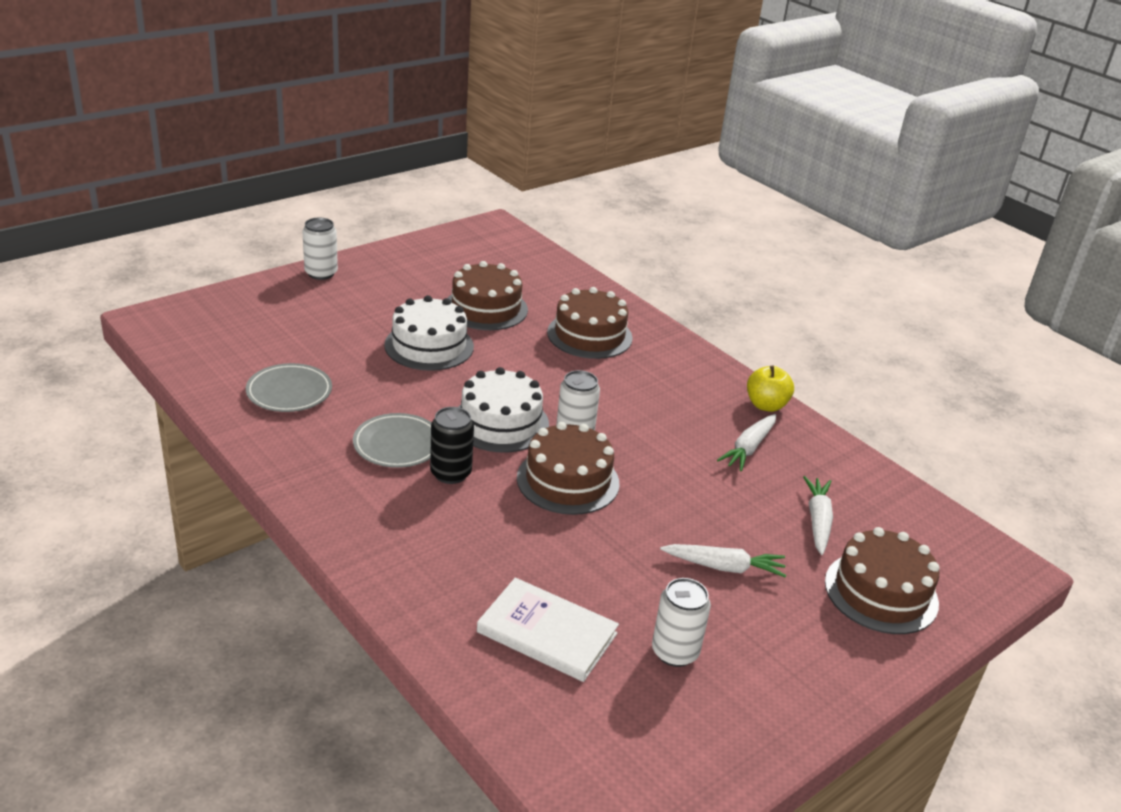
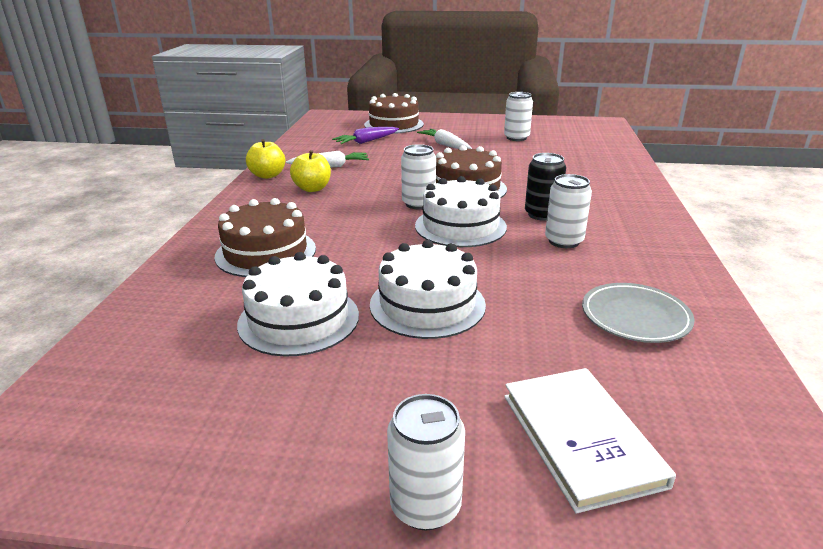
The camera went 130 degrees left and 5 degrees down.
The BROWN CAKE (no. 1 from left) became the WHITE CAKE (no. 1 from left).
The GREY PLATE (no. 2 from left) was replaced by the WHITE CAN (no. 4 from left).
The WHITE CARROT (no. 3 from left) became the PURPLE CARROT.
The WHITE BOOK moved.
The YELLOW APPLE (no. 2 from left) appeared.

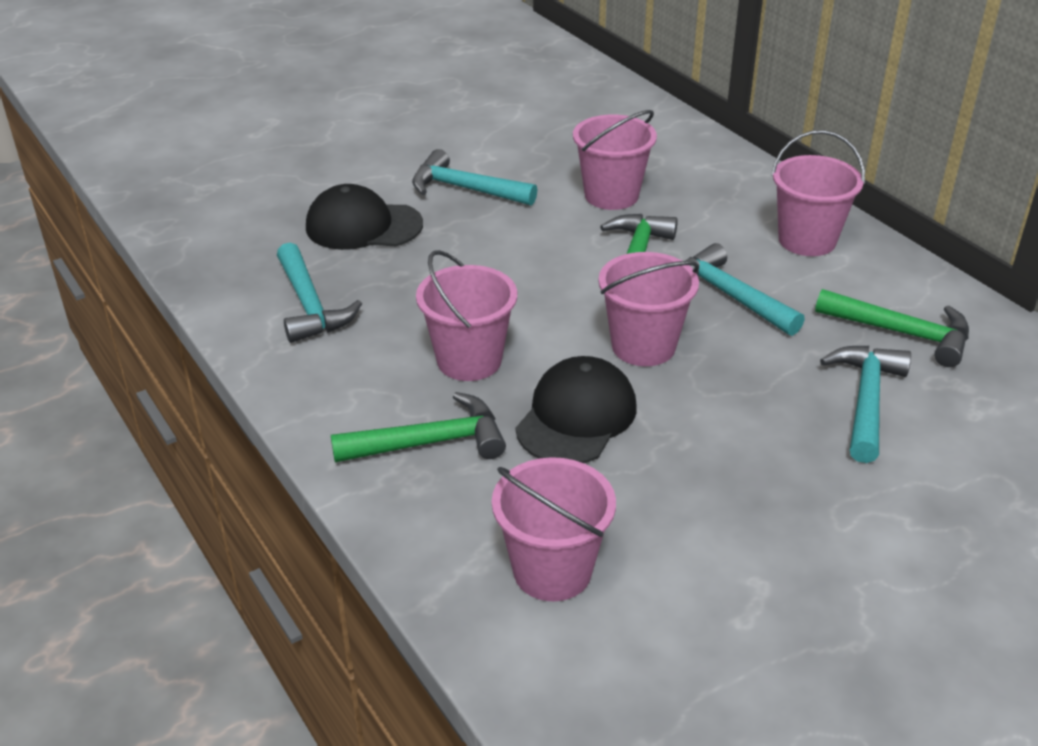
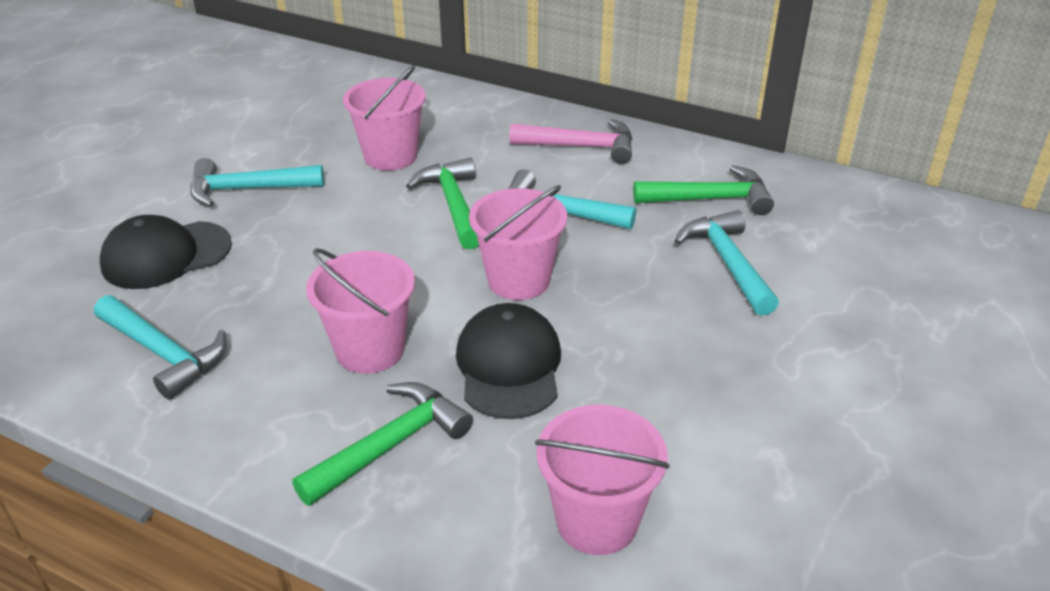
The camera went 30 degrees left and 0 degrees up.
The PINK BUCKET (no. 5 from left) was replaced by the PINK HAMMER.

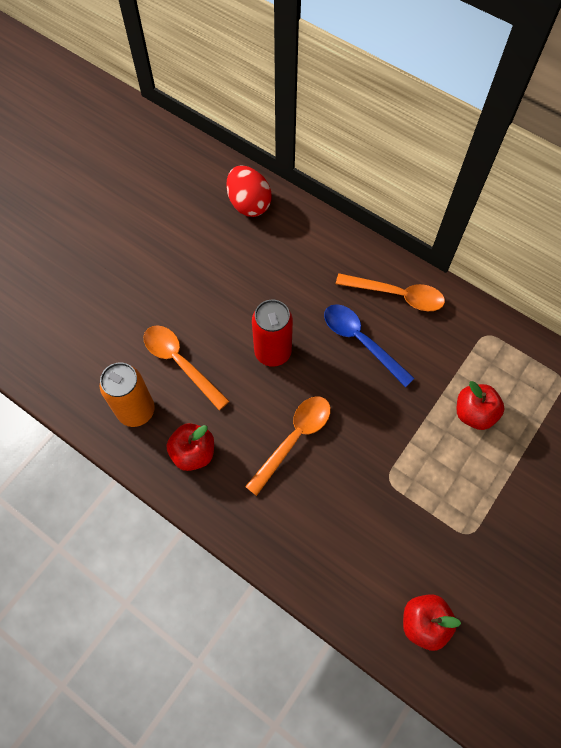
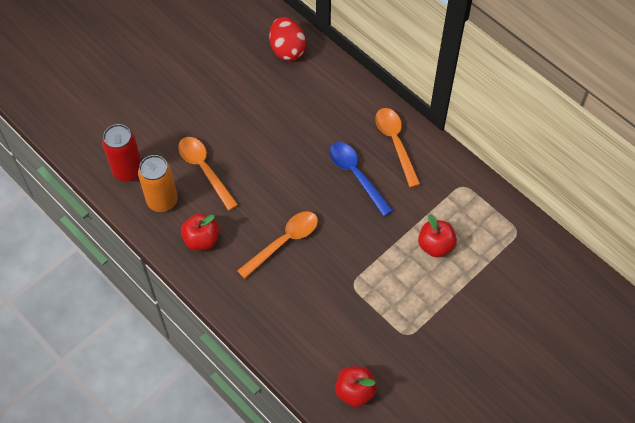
The camera went 10 degrees right and 5 degrees down.
The ORANGE SPOON (no. 3 from left) turned 135 degrees counterclockwise.
The RED CAN moved.

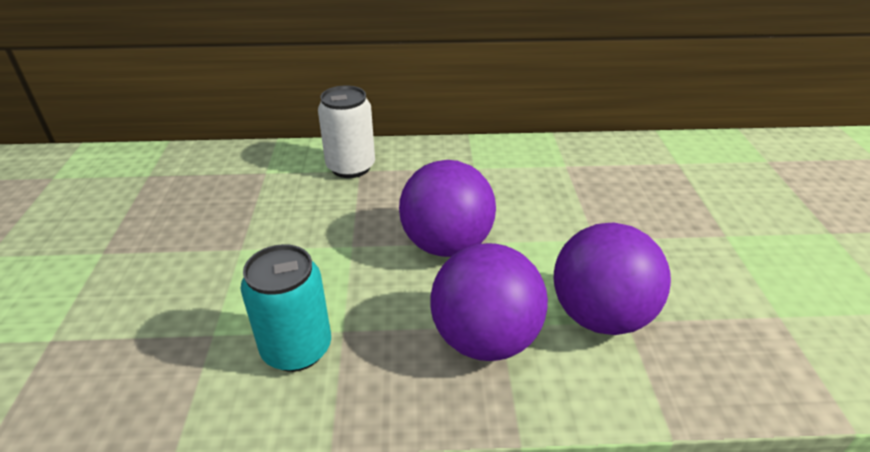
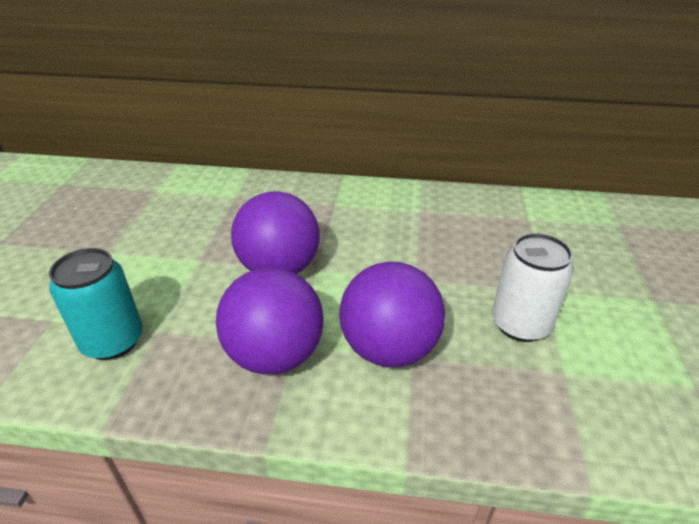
The camera went 10 degrees right and 0 degrees up.
The WHITE CAN moved.

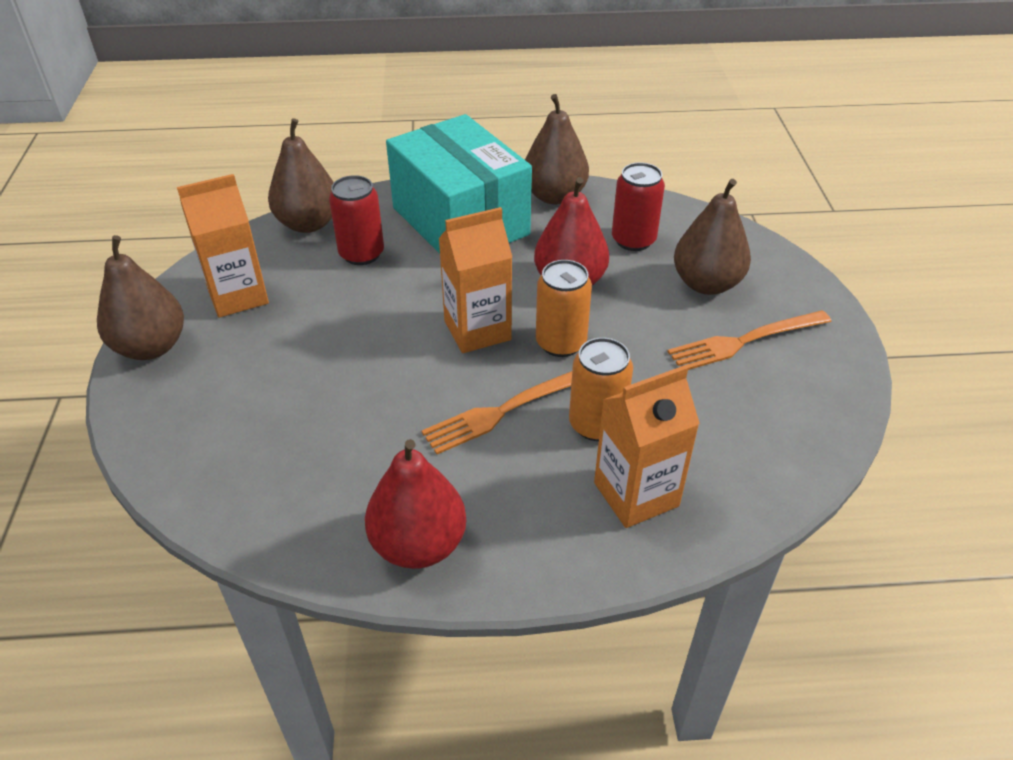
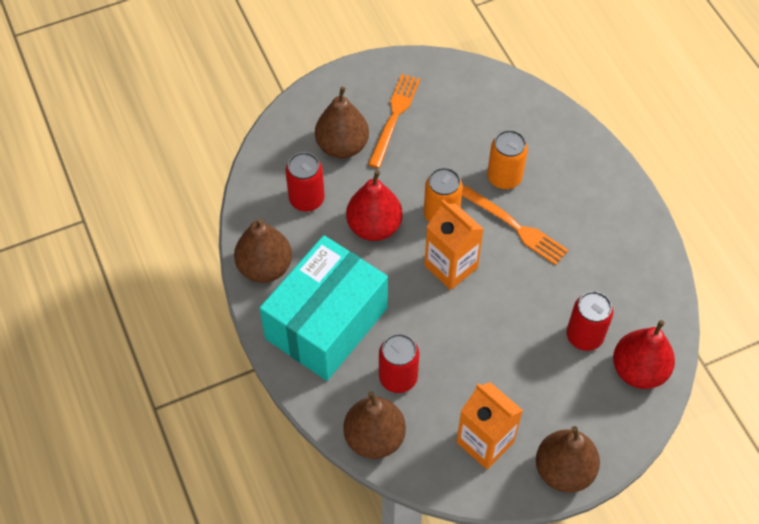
The camera went 110 degrees left and 15 degrees up.
The ORANGE FORK (no. 2 from left in the first image) turned 120 degrees counterclockwise.
The ORANGE CARTON (no. 3 from left) disappeared.
The RED PEAR (no. 1 from left in the first image) moved.
The RED CAN (no. 3 from left) appeared.

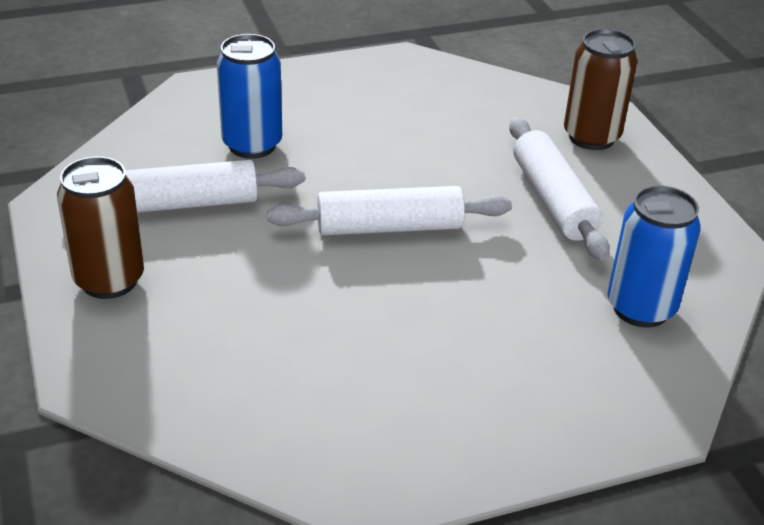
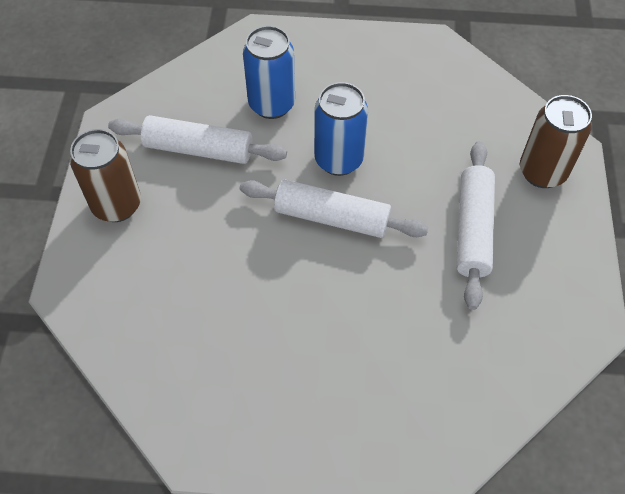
The camera went 25 degrees right and 20 degrees up.
The BLUE CAN (no. 2 from left) moved.

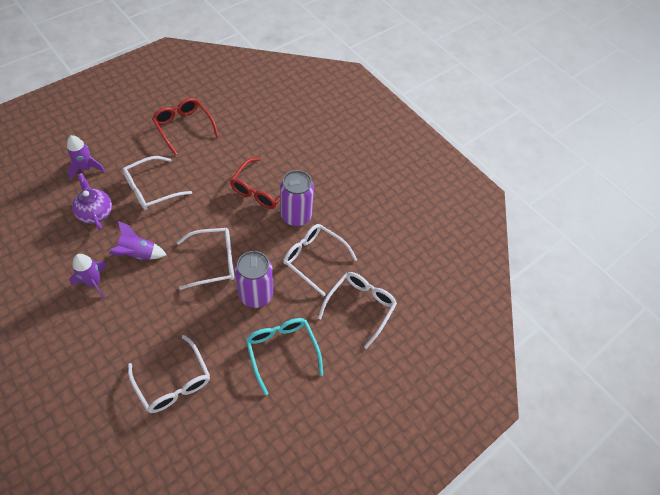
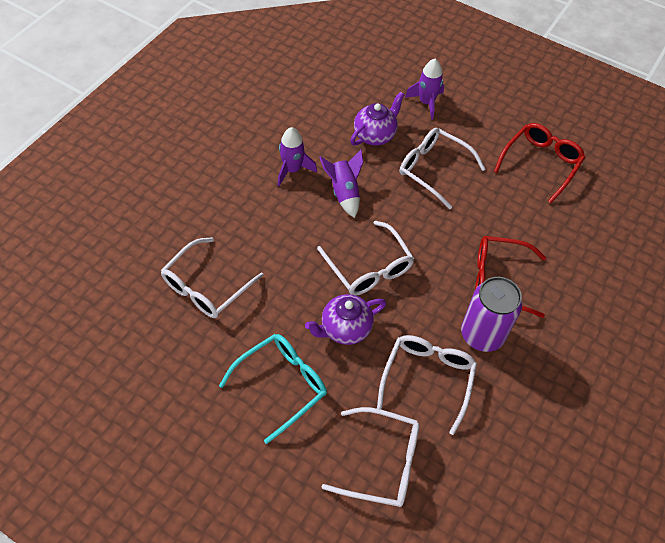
The camera went 75 degrees right and 0 degrees up.
The PURPLE CAN (no. 1 from left) was replaced by the PURPLE TEAPOT (no. 1 from left).

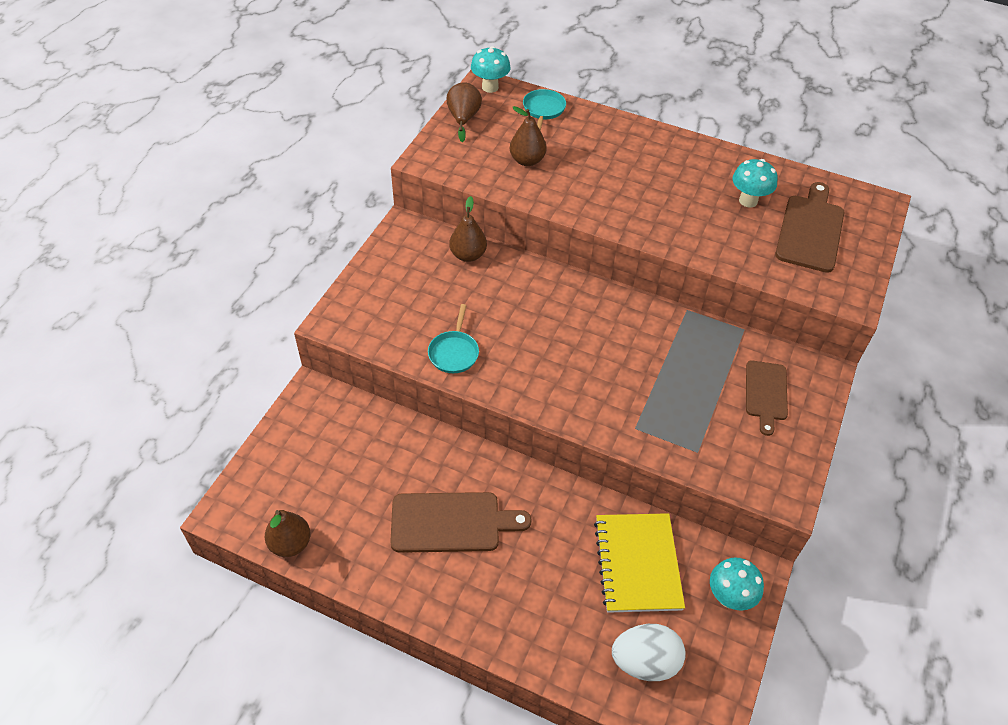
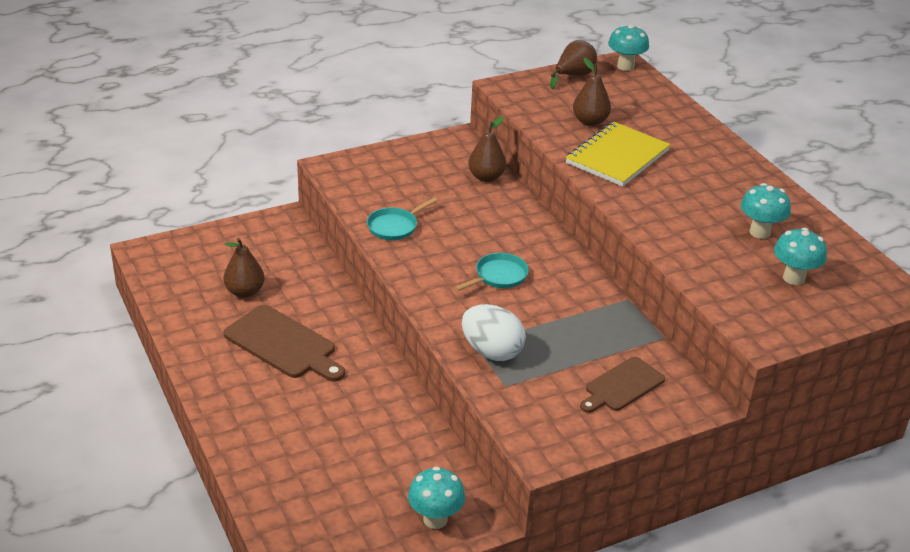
The camera went 40 degrees right and 15 degrees down.
The TURQUOISE PAN (no. 2 from left) moved.
The BROWN CUTTING BOARD (no. 3 from left) was replaced by the TURQUOISE MUSHROOM (no. 4 from left).
The BROWN PEAR (no. 1 from left) moved.
The YELLOW NOTEBOOK moved.
The WHITE EGG moved.

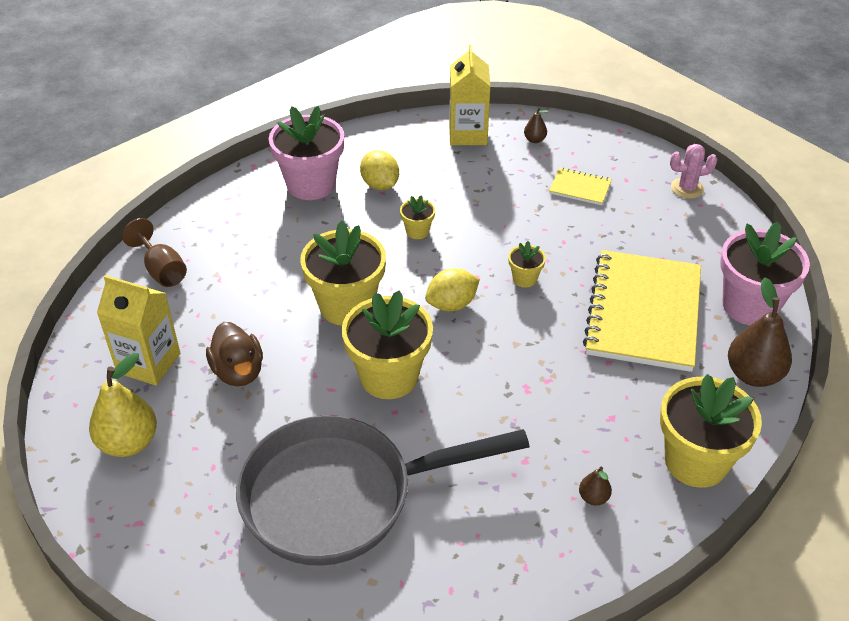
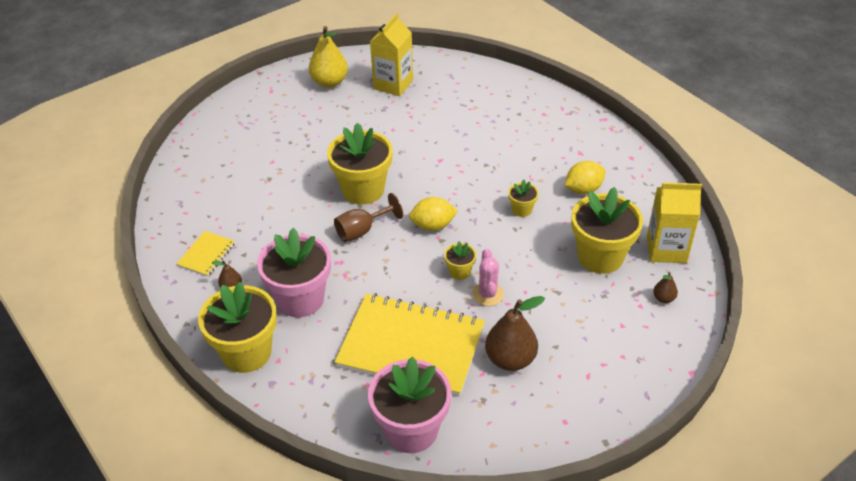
The camera went 95 degrees right and 0 degrees up.
The PINK FLOWER POT (no. 1 from left) moved.
The PINK CACTUS moved.
The YELLOW NOTEBOOK (no. 1 from left) moved.
The BROWN GOBLET moved.
The YELLOW FLOWER POT (no. 1 from left in the first image) moved.
The YELLOW LEMON (no. 2 from left in the first image) turned 75 degrees counterclockwise.
The BROWN PEAR (no. 3 from left in the first image) moved.
The BROWN DUCK disappeared.
The GREY PAN disappeared.

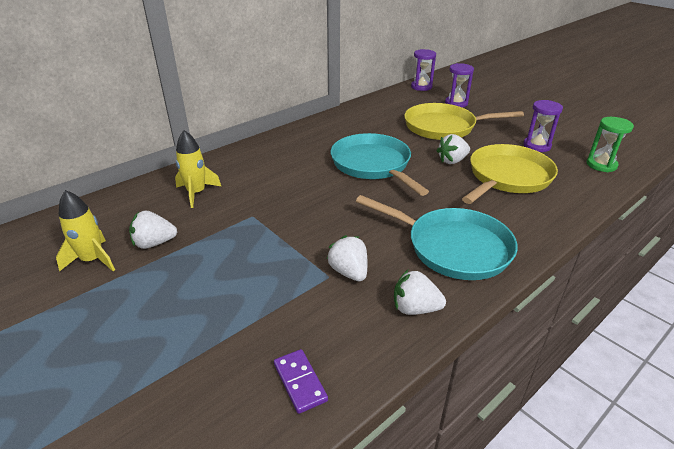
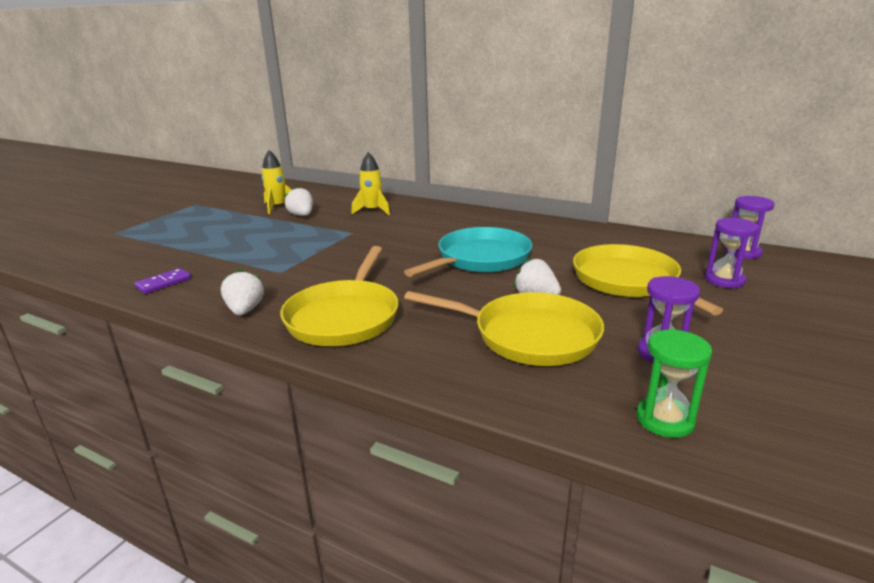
The camera went 70 degrees right and 10 degrees down.
The TURQUOISE PAN (no. 2 from left) became the YELLOW PAN (no. 1 from left).
The WHITE STRAWBERRY (no. 2 from left) disappeared.

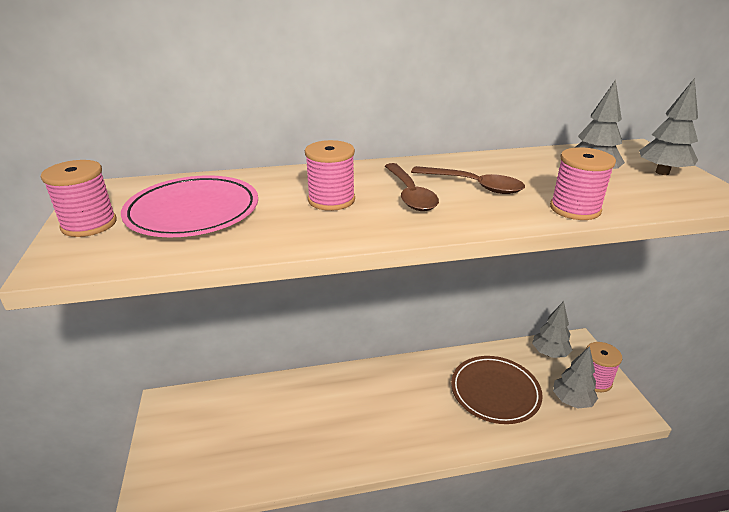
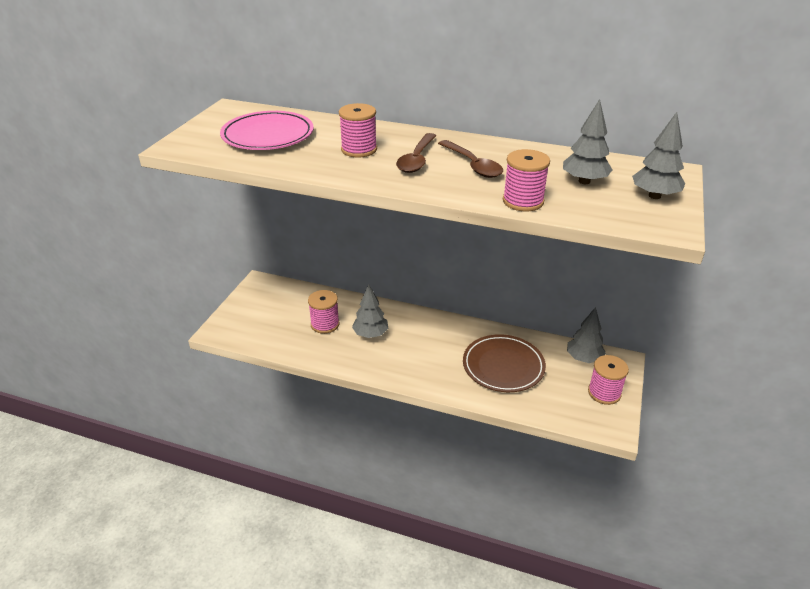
The camera went 30 degrees right and 5 degrees up.
The PINK SPOOL (no. 1 from left) moved.
The GREY TREE (no. 2 from left in the first image) moved.

